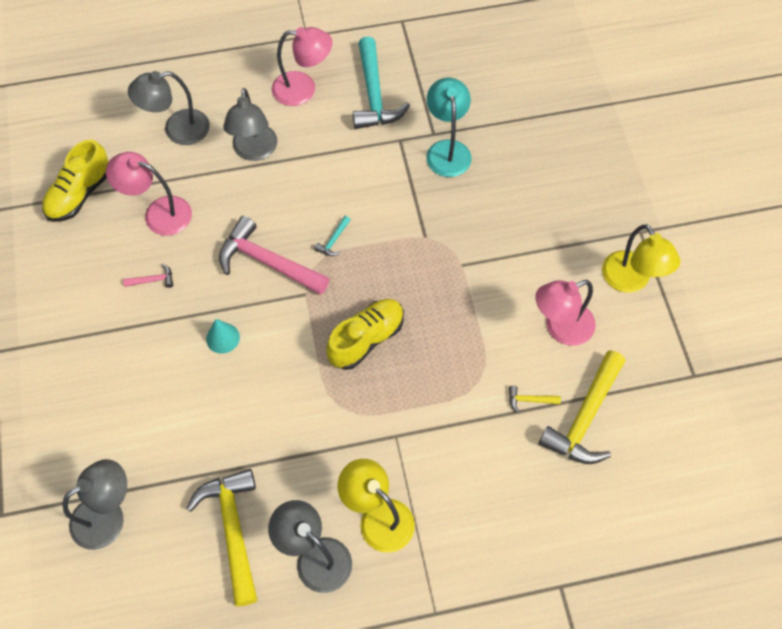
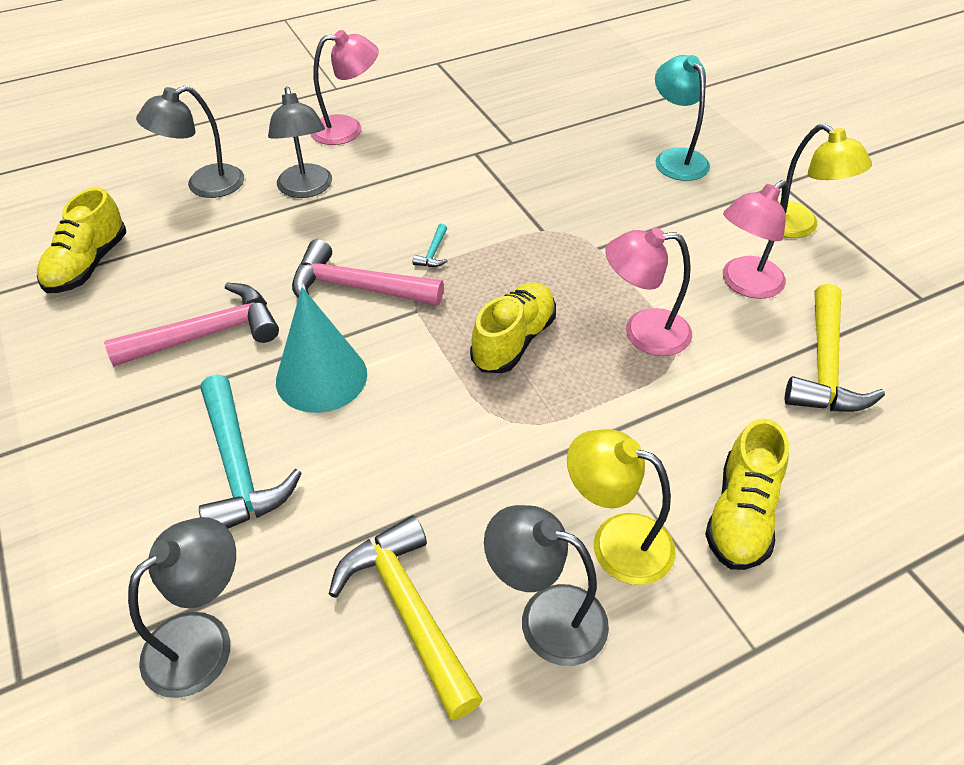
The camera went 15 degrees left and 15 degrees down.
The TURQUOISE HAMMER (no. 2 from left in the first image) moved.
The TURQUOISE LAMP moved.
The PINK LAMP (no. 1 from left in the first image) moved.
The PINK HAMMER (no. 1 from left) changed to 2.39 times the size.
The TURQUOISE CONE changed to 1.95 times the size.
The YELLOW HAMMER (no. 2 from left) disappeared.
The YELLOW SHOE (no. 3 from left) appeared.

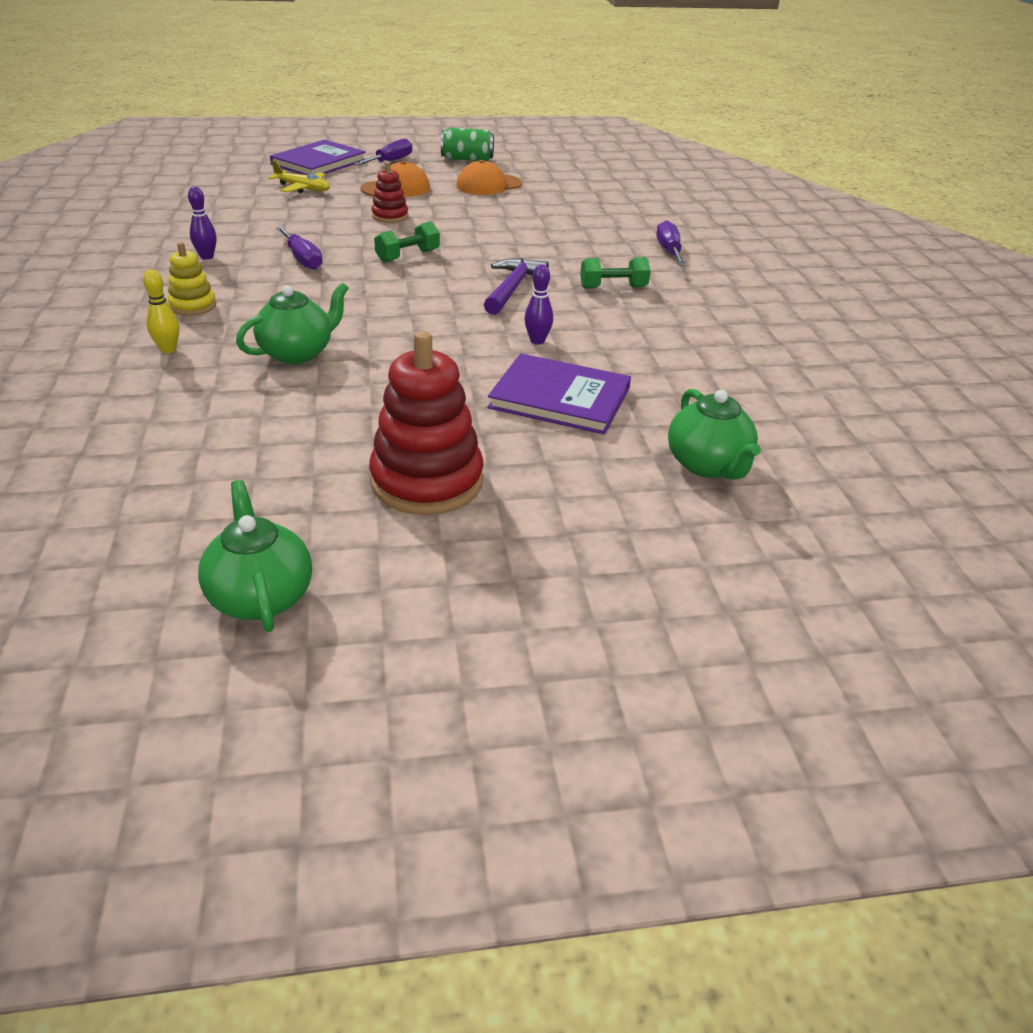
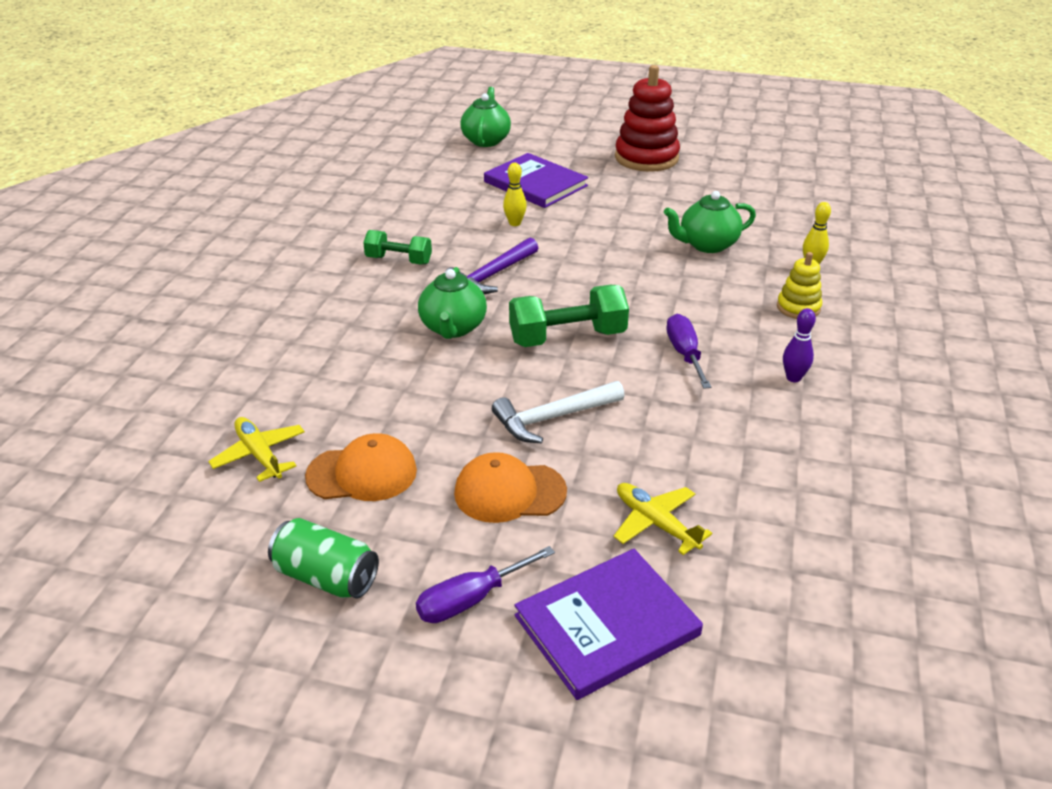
The camera went 155 degrees left and 0 degrees up.
The RED STACKING TOY (no. 1 from left) was replaced by the WHITE HAMMER.
The PURPLE SCREWDRIVER (no. 3 from left) disappeared.
The GREEN DUMBBELL (no. 1 from left in the first image) changed to 1.57 times the size.
The PURPLE BOWLING PIN (no. 2 from left) became the YELLOW BOWLING PIN (no. 1 from left).
The GREEN TEAPOT (no. 1 from left) moved.
The YELLOW PLANE (no. 1 from left) appeared.

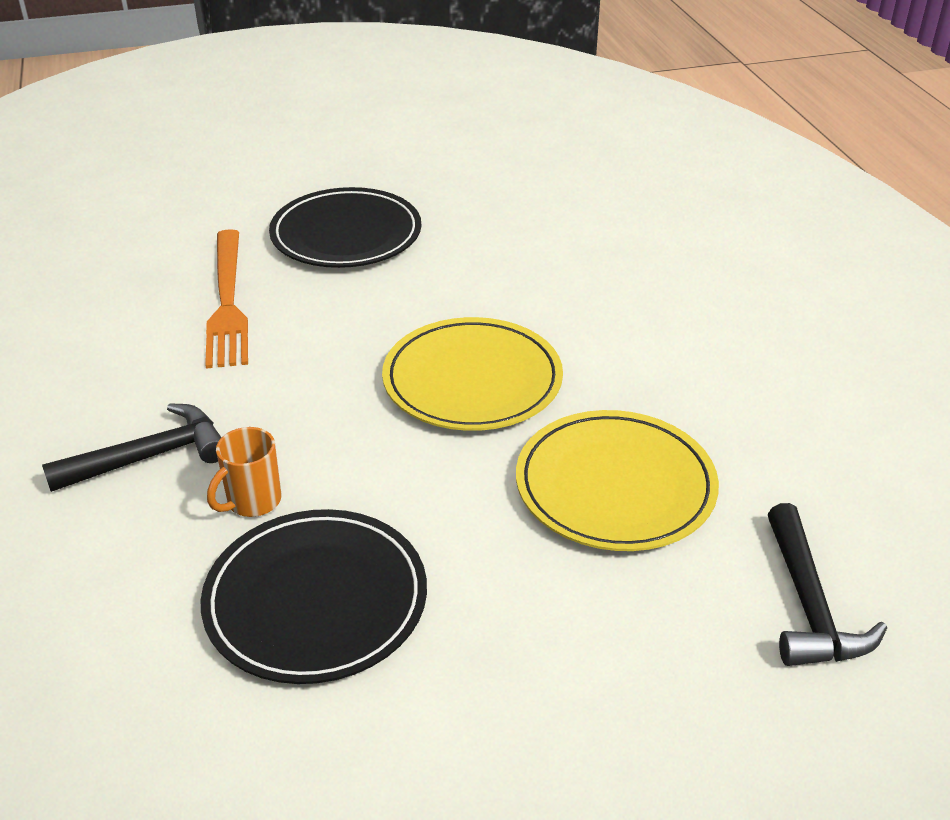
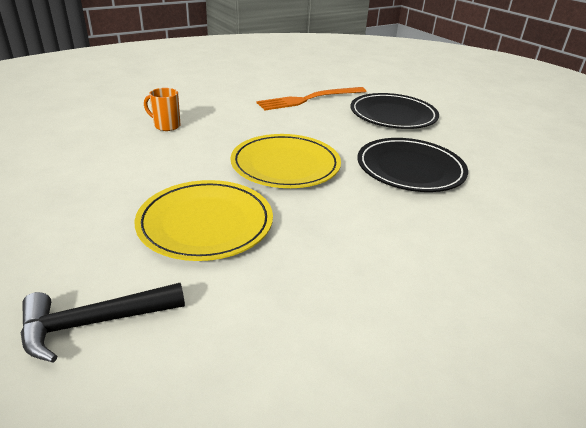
The camera went 70 degrees right and 5 degrees down.
The BLACK HAMMER (no. 1 from left) disappeared.
The BLACK PLATE (no. 1 from left in the first image) moved.

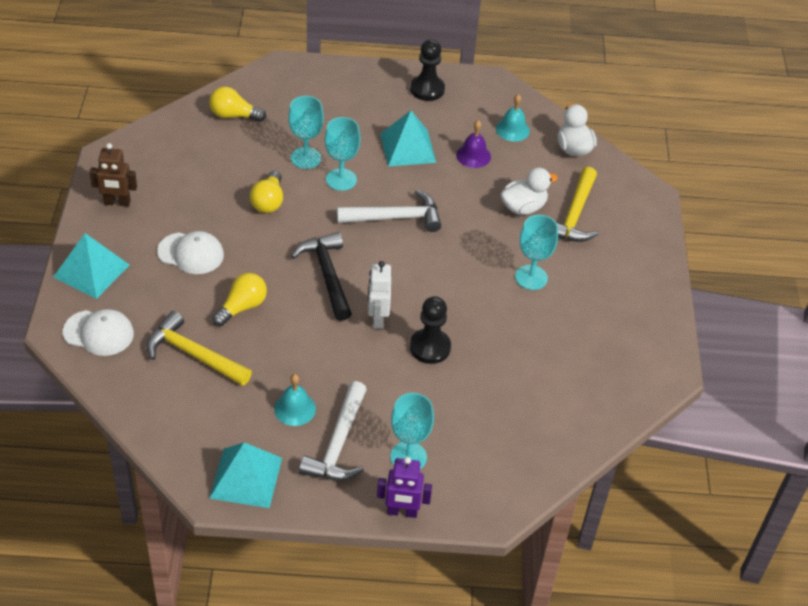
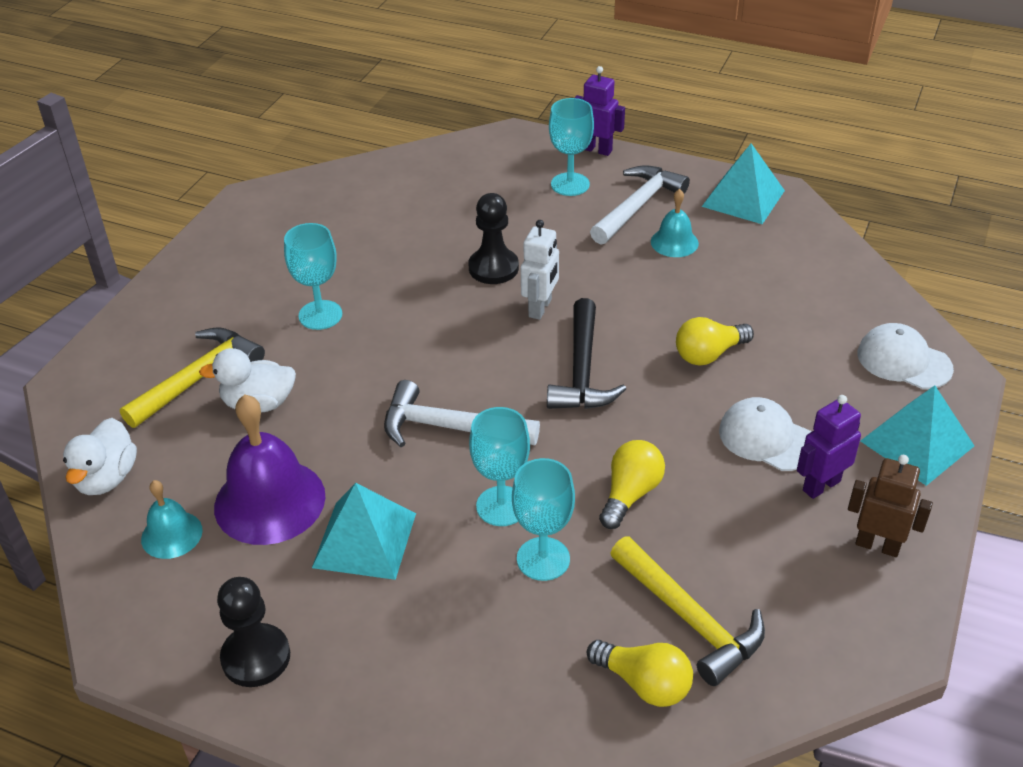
The camera went 155 degrees left and 5 degrees down.
The PURPLE BELL changed to 1.87 times the size.
The YELLOW HAMMER (no. 1 from left in the first image) moved.
The PURPLE ROBOT (no. 2 from left) appeared.

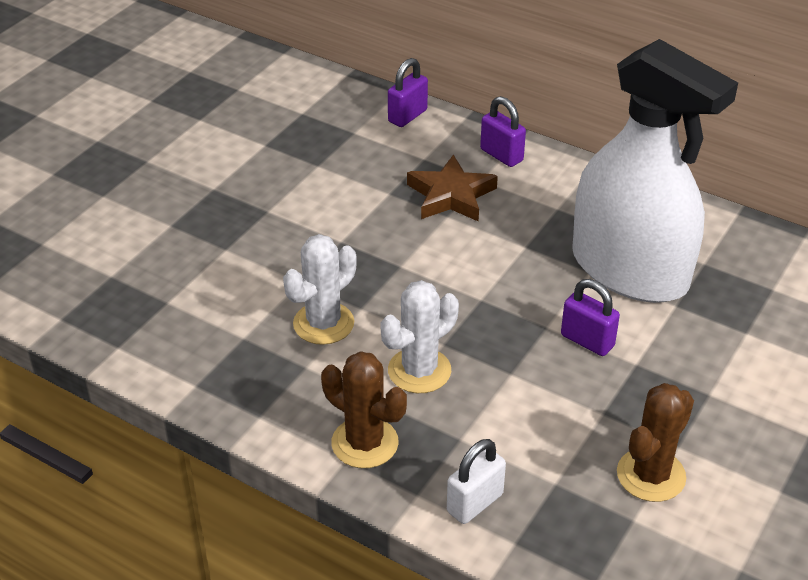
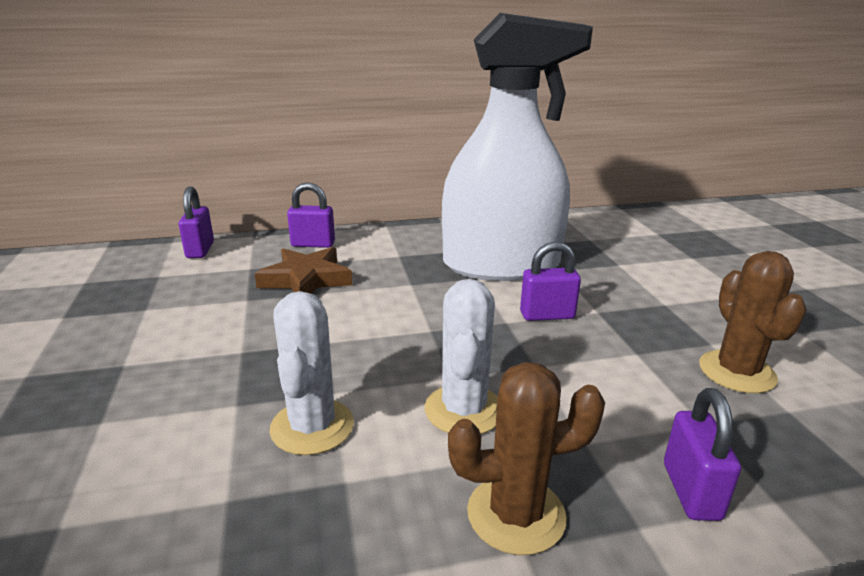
The camera went 45 degrees left and 15 degrees down.
The WHITE PADLOCK became the PURPLE PADLOCK (no. 4 from left).

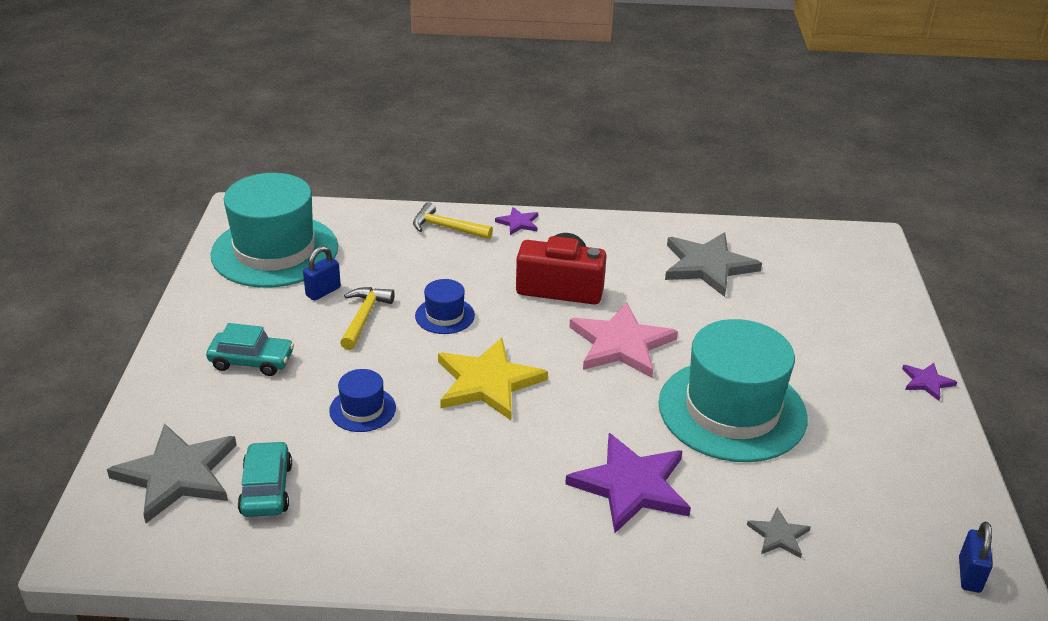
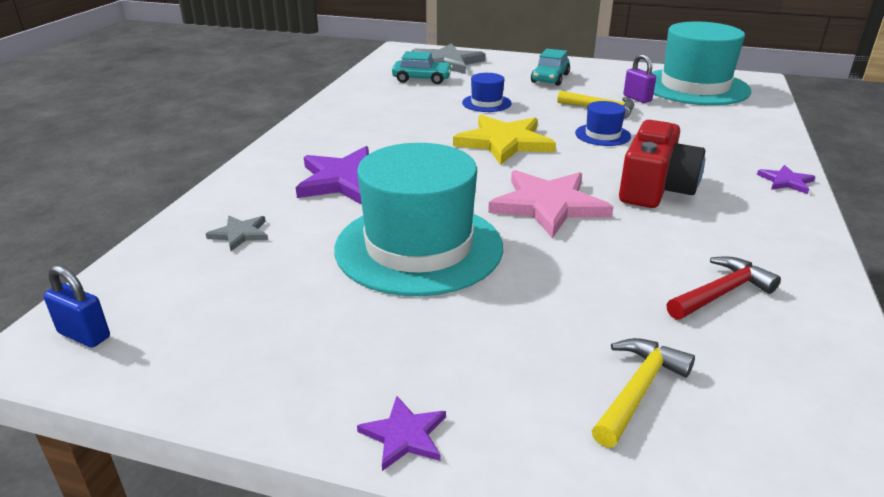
The camera went 105 degrees right and 5 degrees down.
The YELLOW HAMMER (no. 2 from left) moved.
The GREY STAR (no. 2 from left) was replaced by the RED HAMMER.
The BLUE PADLOCK (no. 1 from left) became the PURPLE PADLOCK.

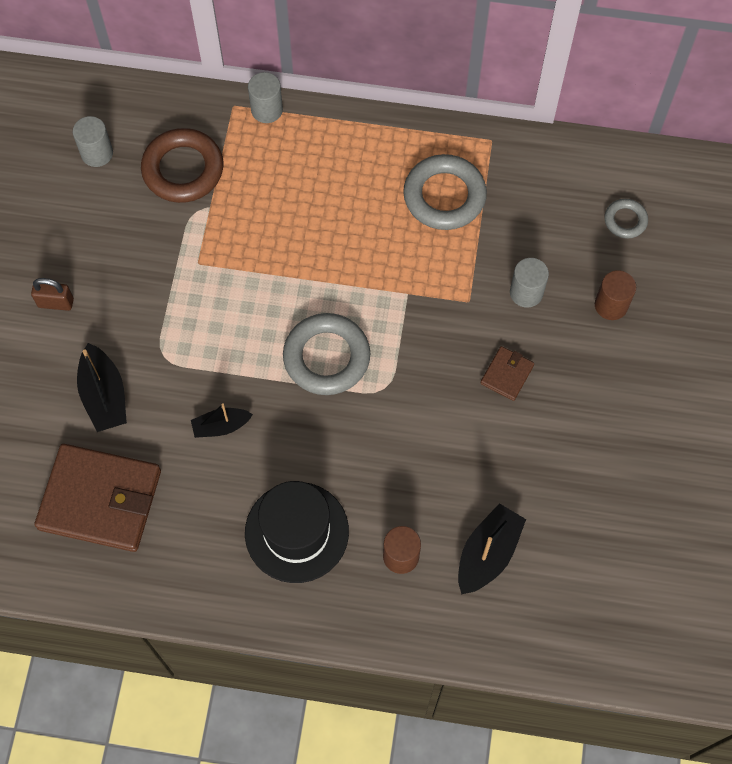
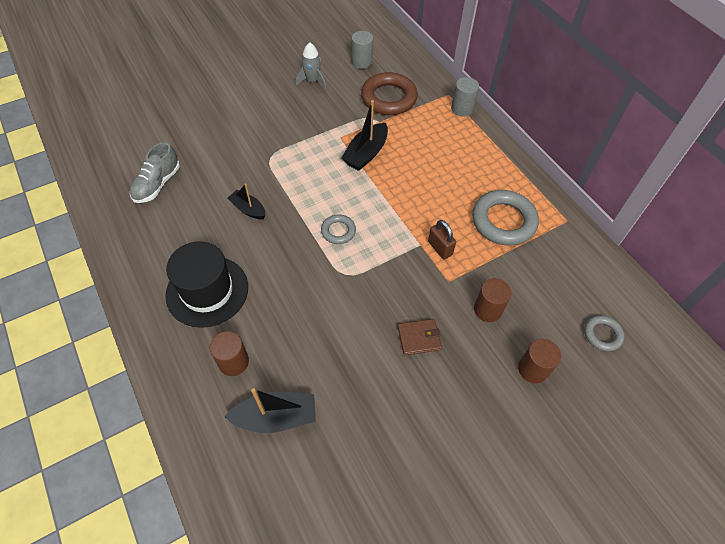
The camera went 50 degrees right and 10 degrees down.
The GREY CYLINDER (no. 3 from left) became the BROWN CYLINDER (no. 2 from left).
The BROWN PADLOCK moved.
The GREY RING (no. 1 from left) changed to 0.52 times the size.
The BLACK BOAT (no. 1 from left in the first image) moved.
The BROWN WALLET (no. 1 from left) was replaced by the GREY SHOE.
The GREY ROCKET appeared.

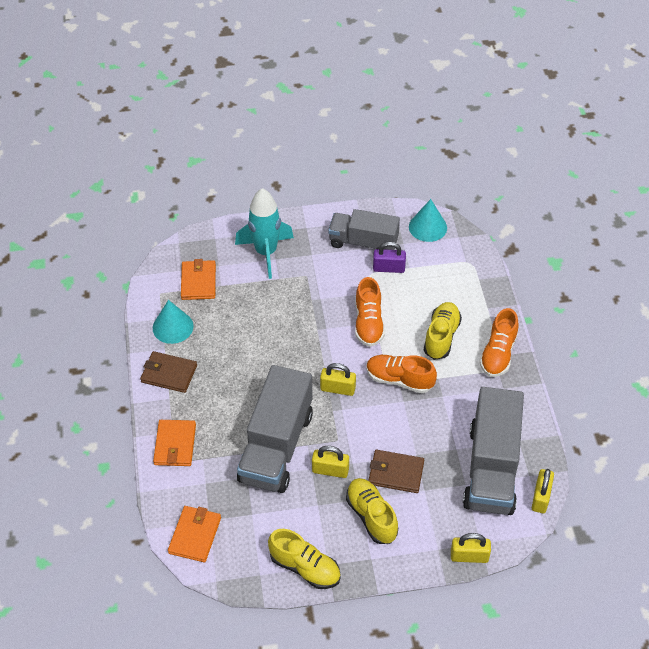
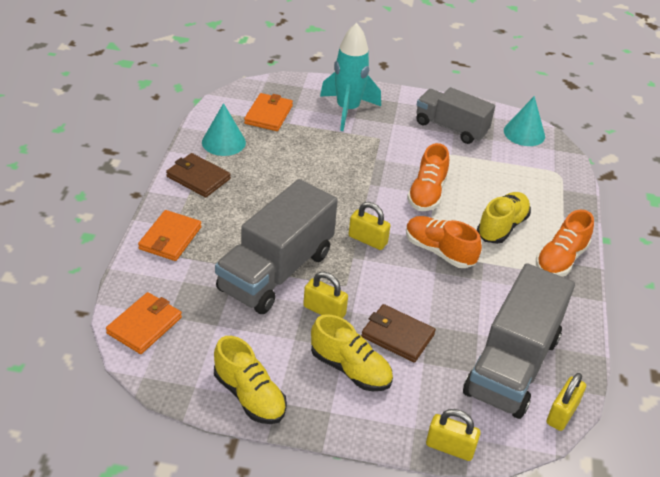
The camera went 15 degrees right and 10 degrees down.
The PURPLE PADLOCK disappeared.
The YELLOW SHOE (no. 2 from left) turned 135 degrees clockwise.

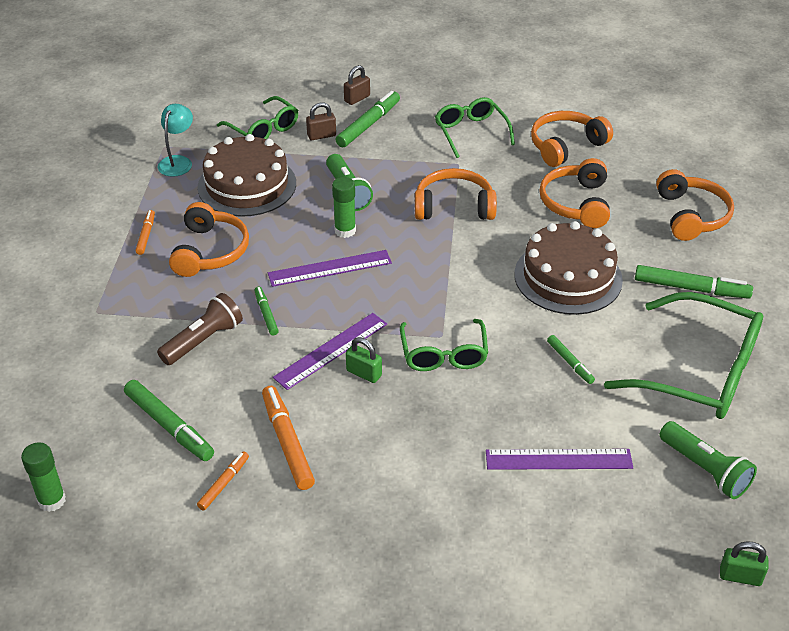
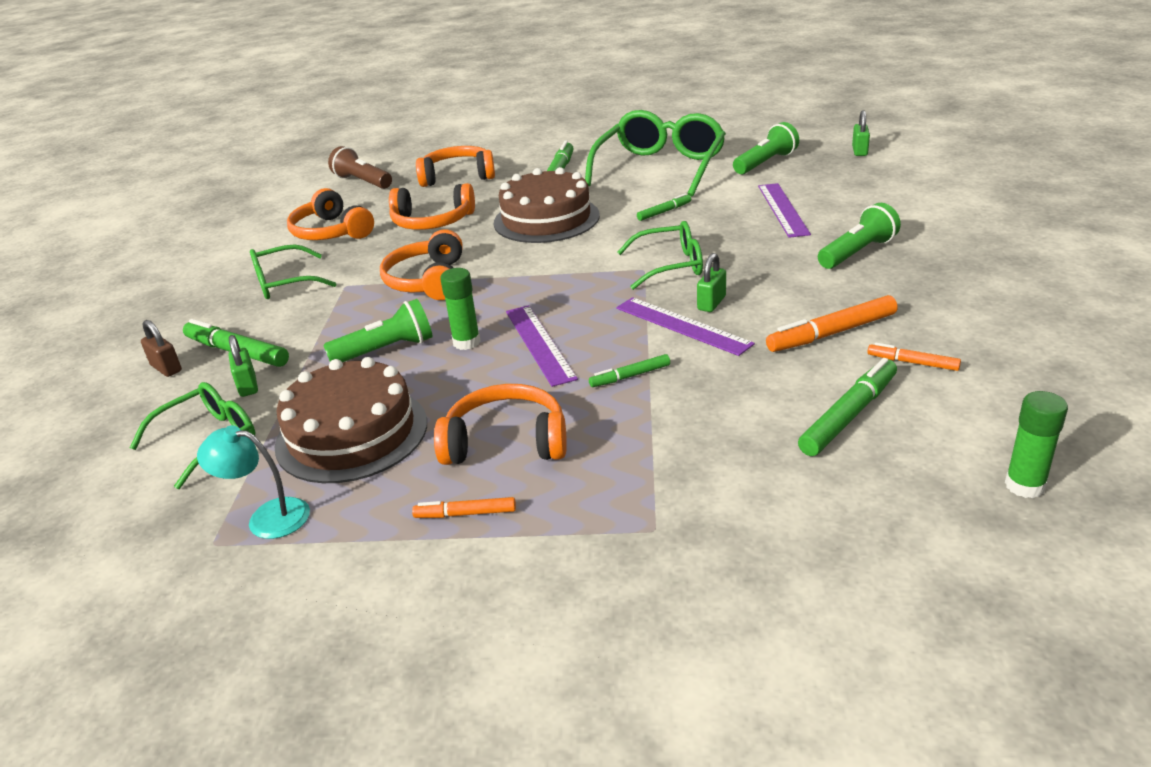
The camera went 90 degrees left and 10 degrees down.
The BROWN PADLOCK (no. 1 from left) became the GREEN PADLOCK (no. 1 from left).
The BROWN FLASHLIGHT moved.
The GREEN FLASHLIGHT (no. 3 from left) appeared.

